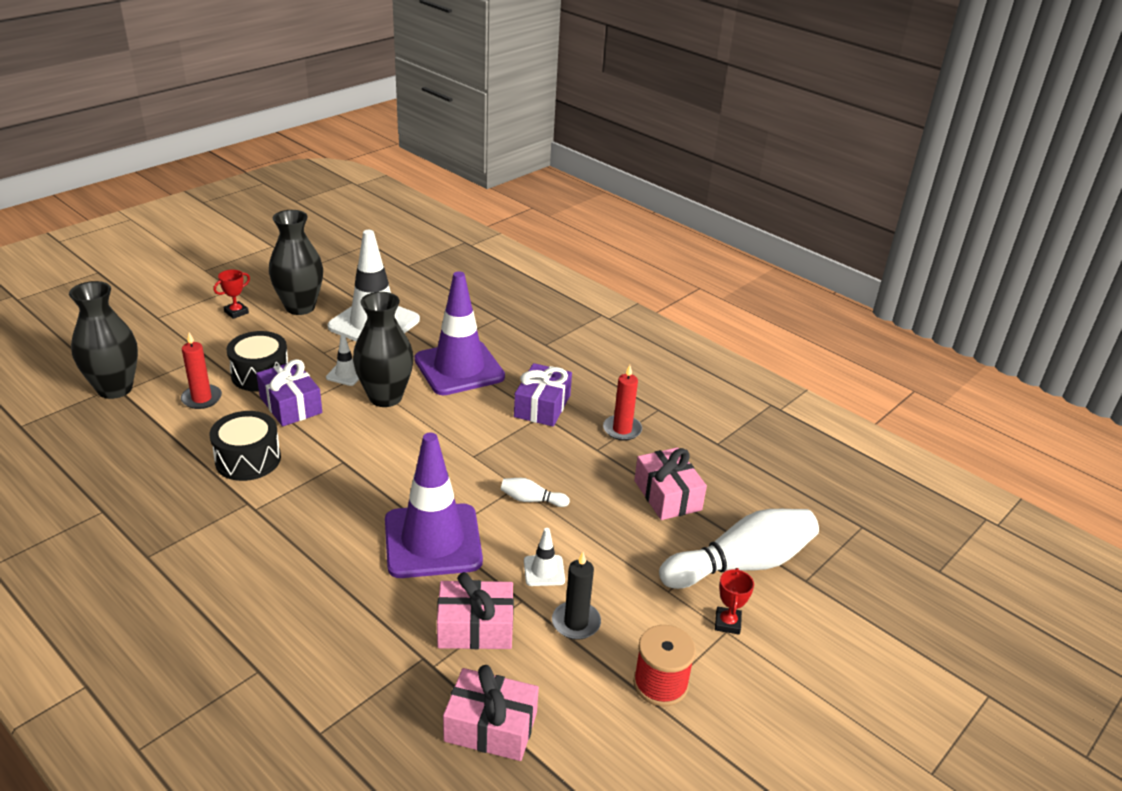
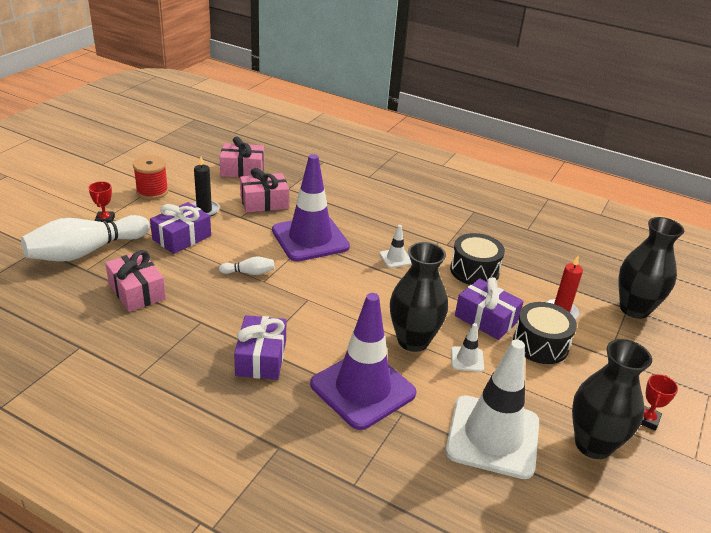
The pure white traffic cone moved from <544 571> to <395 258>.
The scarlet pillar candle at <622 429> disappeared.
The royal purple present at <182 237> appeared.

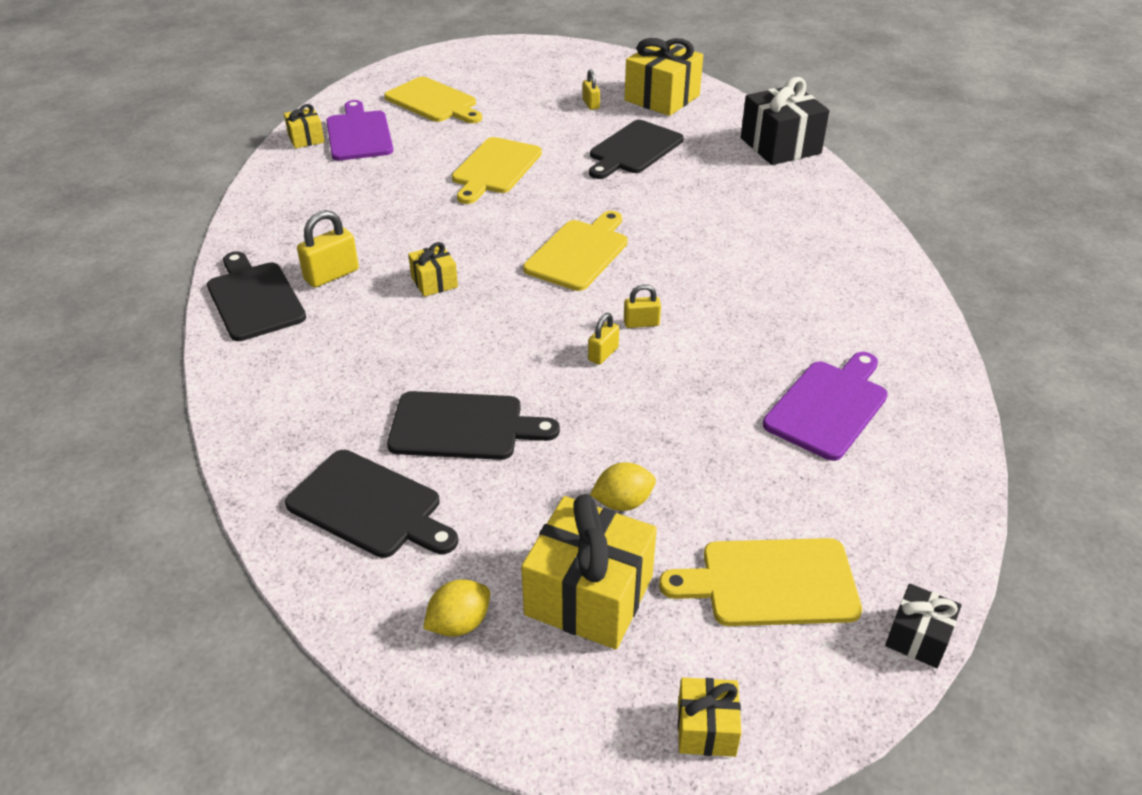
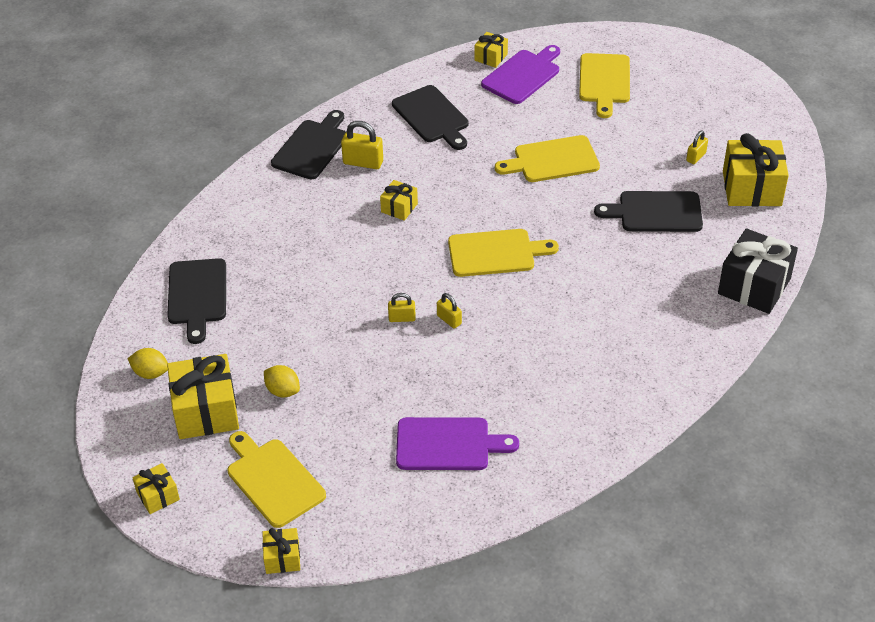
The ebony cutting board moved from <463 426> to <432 117>.
The ebony present at <918 637> became the golden present at <282 558>.

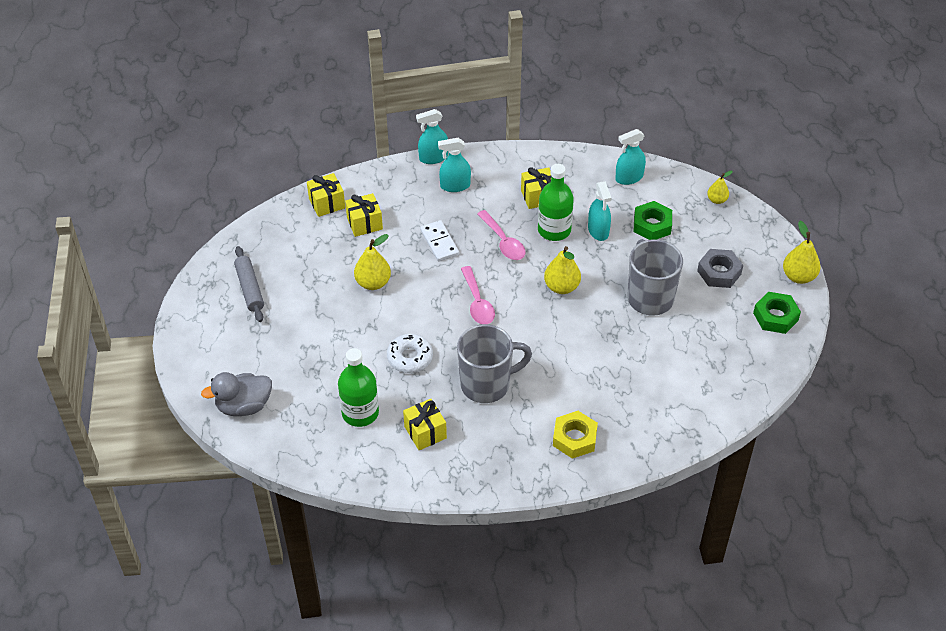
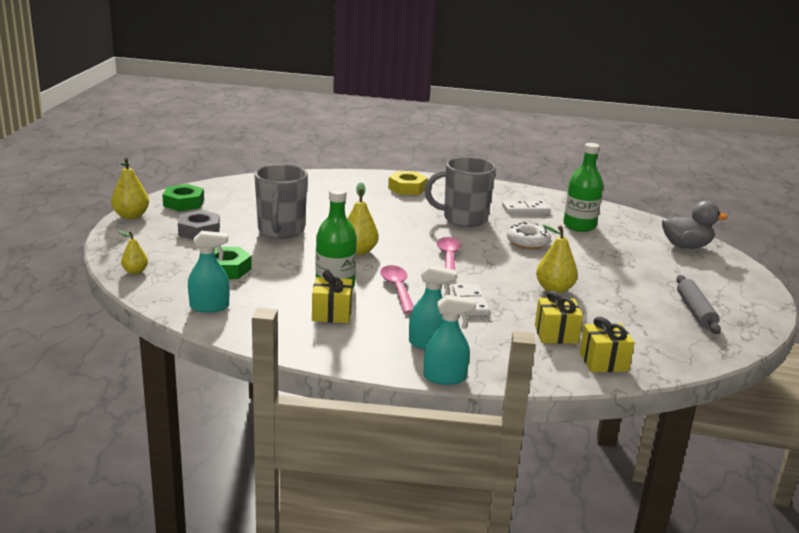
The golden present at <425 432> was replaced by the pure white domino piece at <525 209>.
The teal spray bottle at <598 230> disappeared.

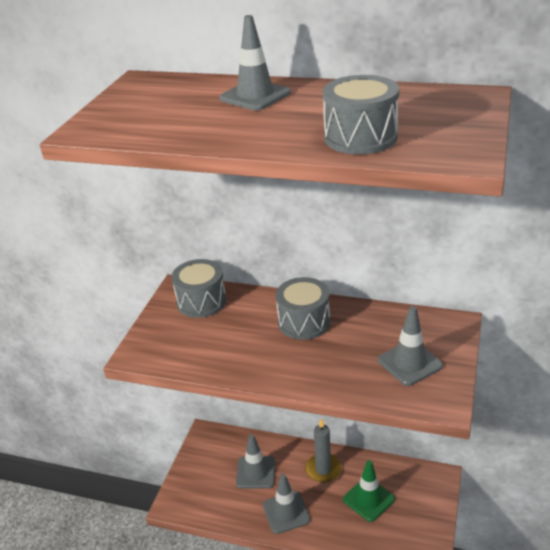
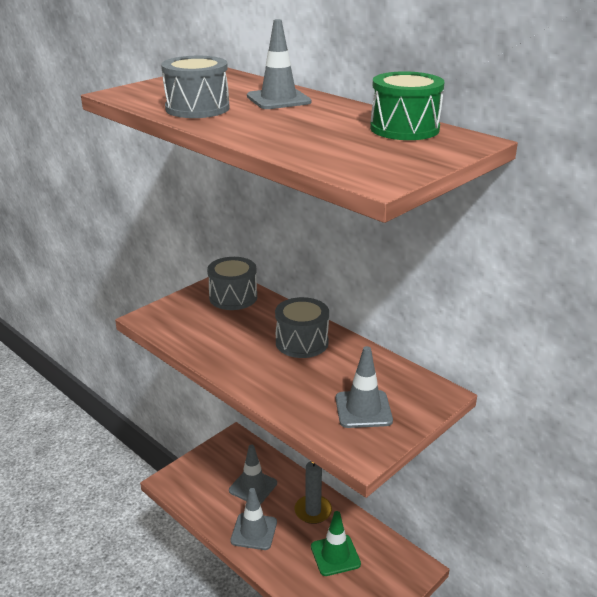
The grey drum moved from <360 137> to <197 108>.
The emerald drum at <404 129> appeared.

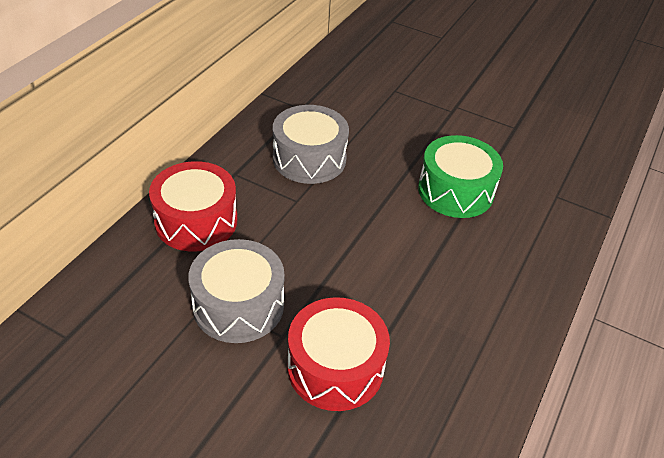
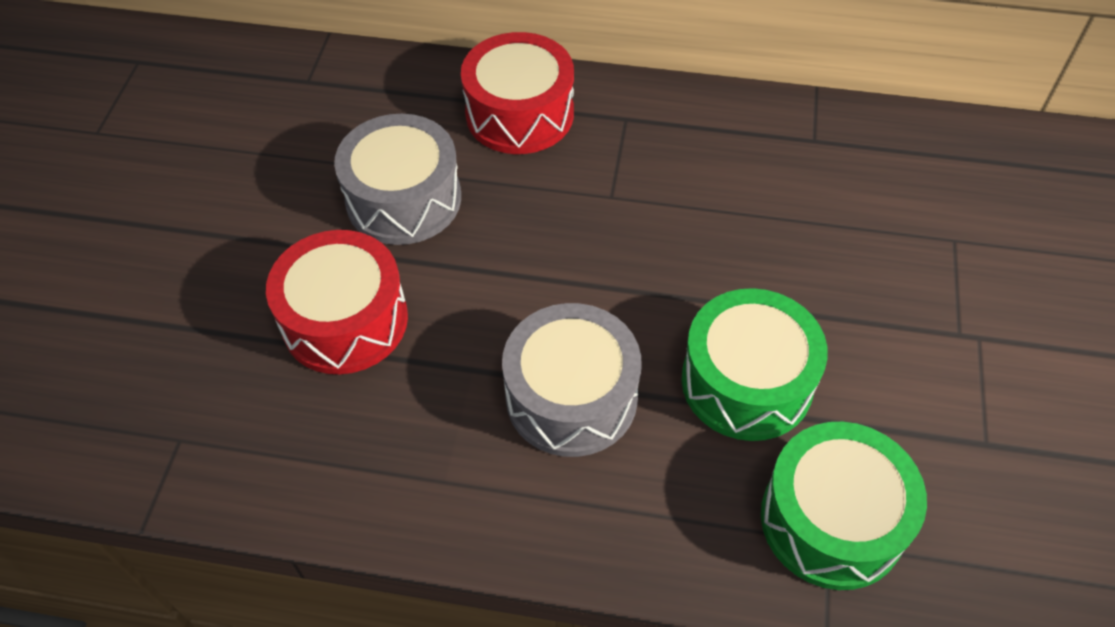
The grey drum moved from <309 158> to <571 397>.
The emerald drum at <832 520> appeared.

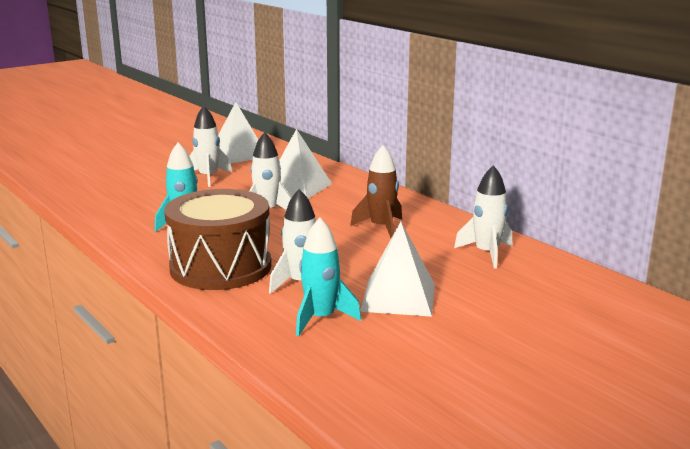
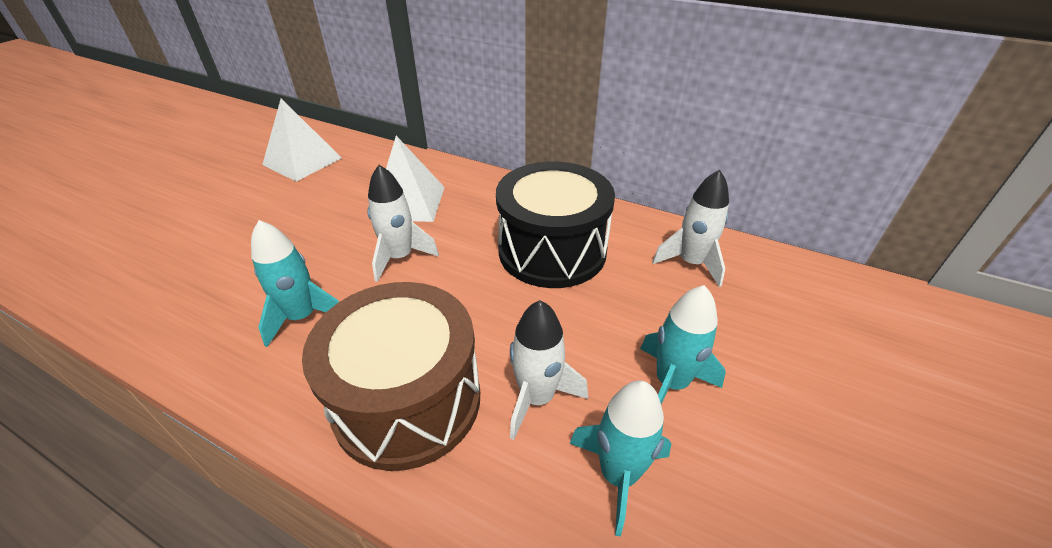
The pure white toy rocket at <208 177> disappeared.
The dark brown toy rocket at <381 228> was replaced by the ebony drum at <552 251>.
The pure white pyramid shape at <398 297> was replaced by the teal toy rocket at <671 383>.

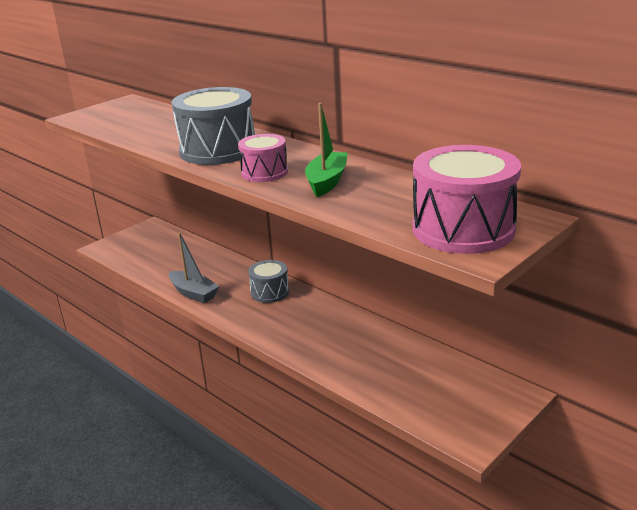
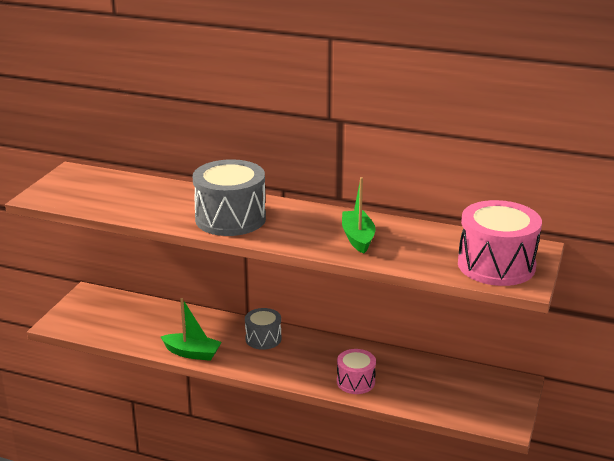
The grey sailboat at <193 293> became the emerald sailboat at <192 353>.
The rose-pink drum moved from <264 172> to <355 382>.

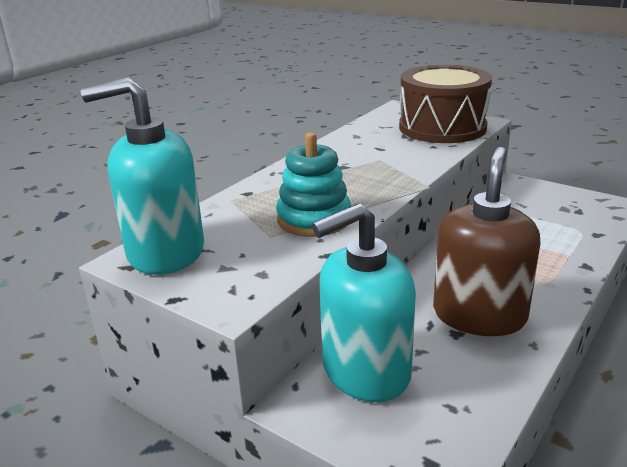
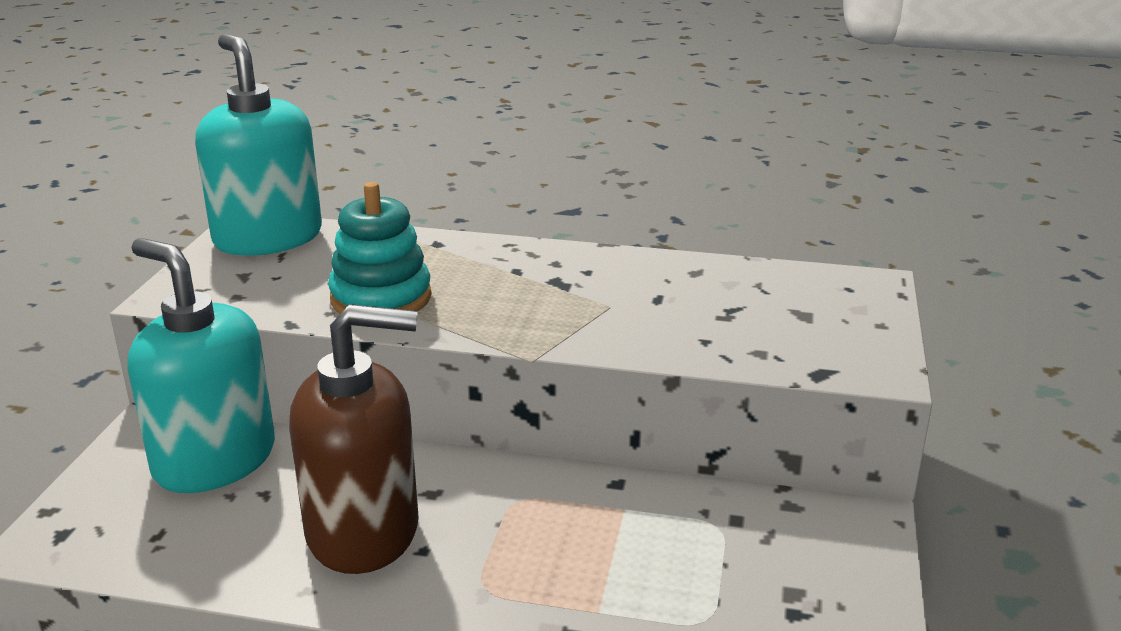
The dark brown drum at <442 127> disappeared.

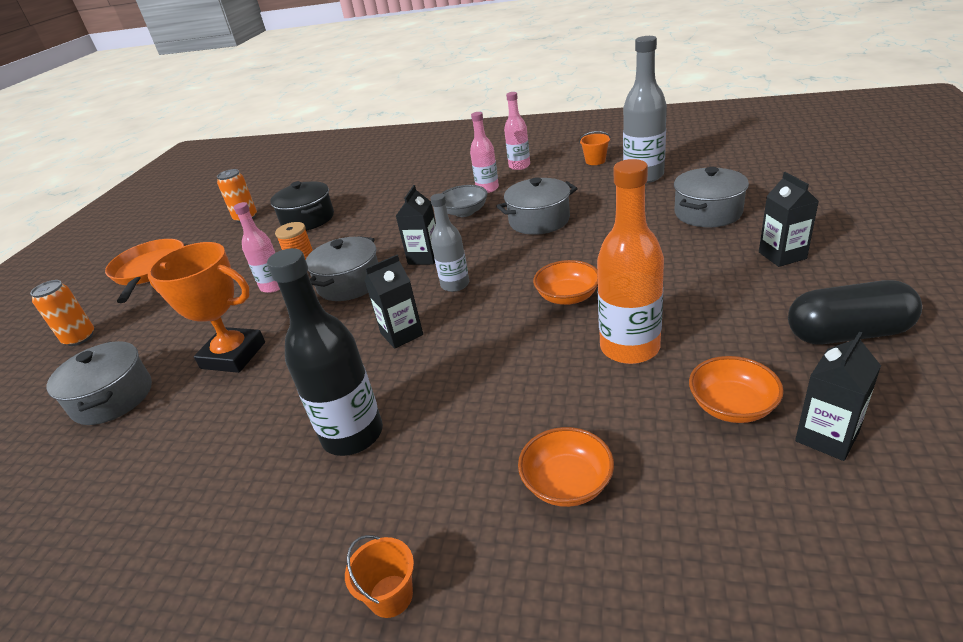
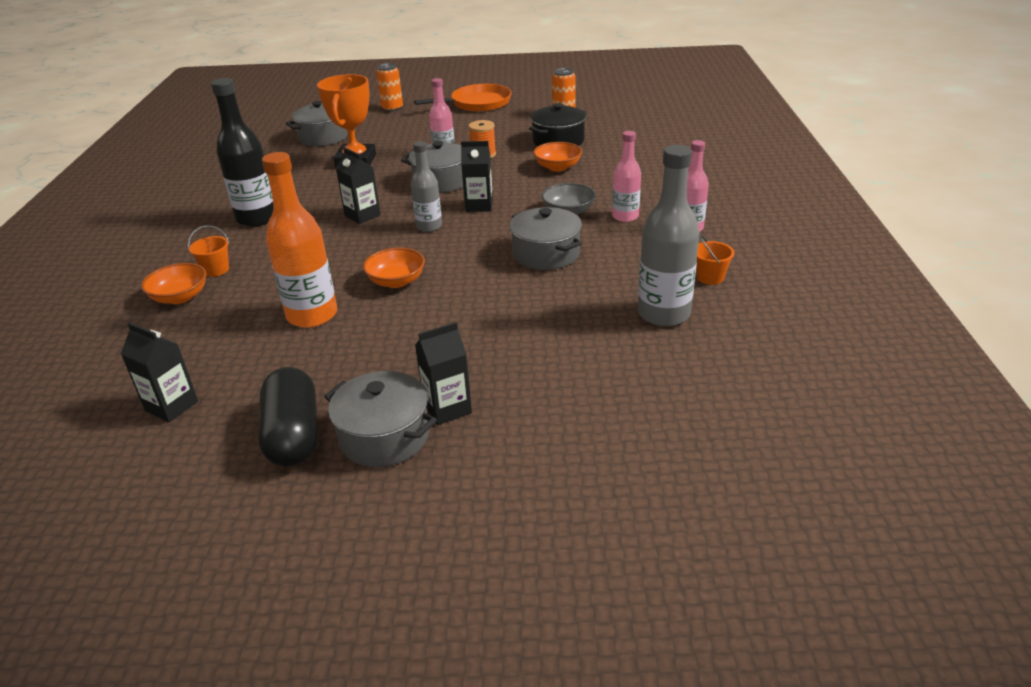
The bright orange sand bucket moved from <391 596> to <216 270>.
The grey stockpot moved from <708 213> to <384 436>.
The bright orange bowl moved from <732 406> to <557 167>.

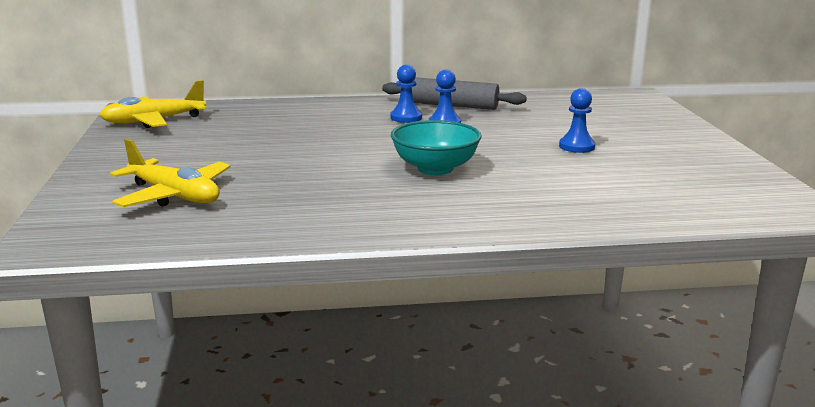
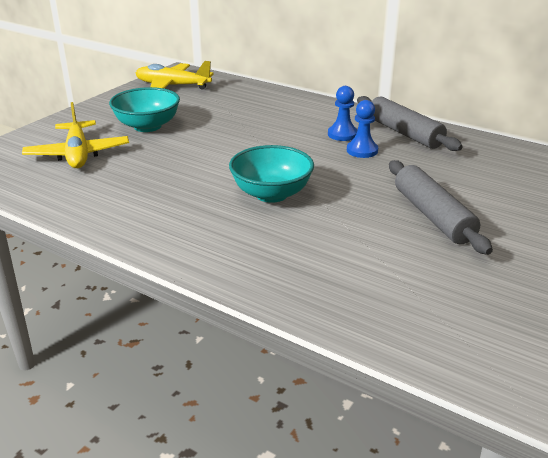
The cobalt chess pawn at <576 146> was replaced by the grey dough roller at <432 216>.
The teal bowl at <147 126> appeared.

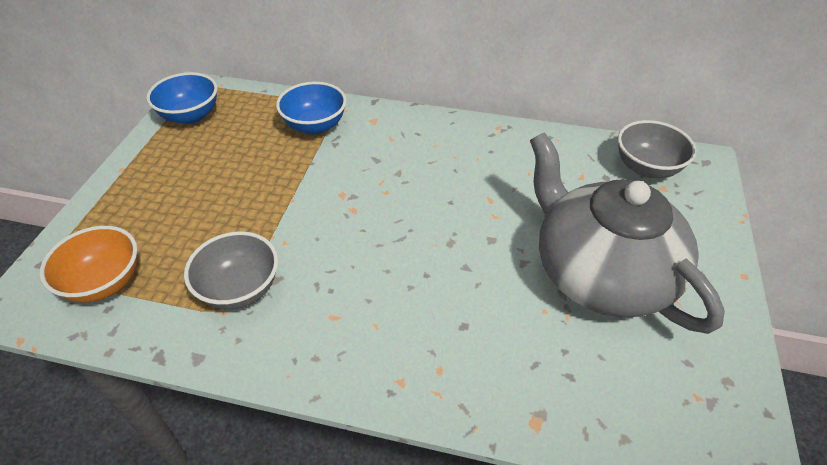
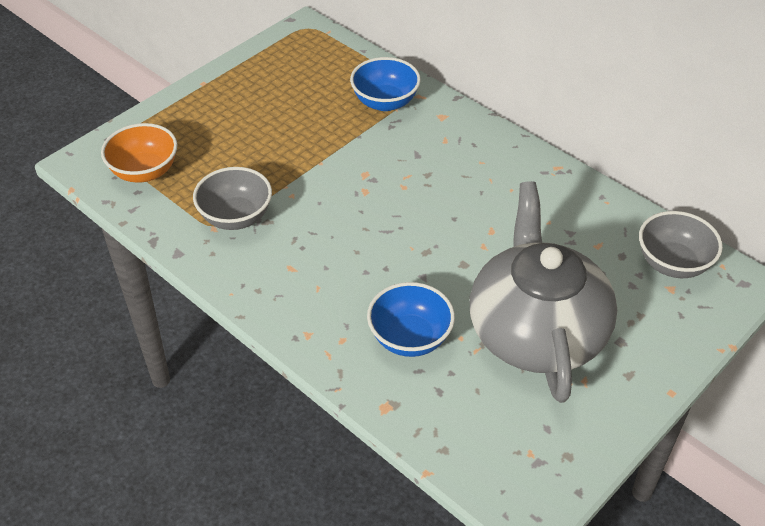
The cobalt bowl moved from <190 116> to <410 338>.

